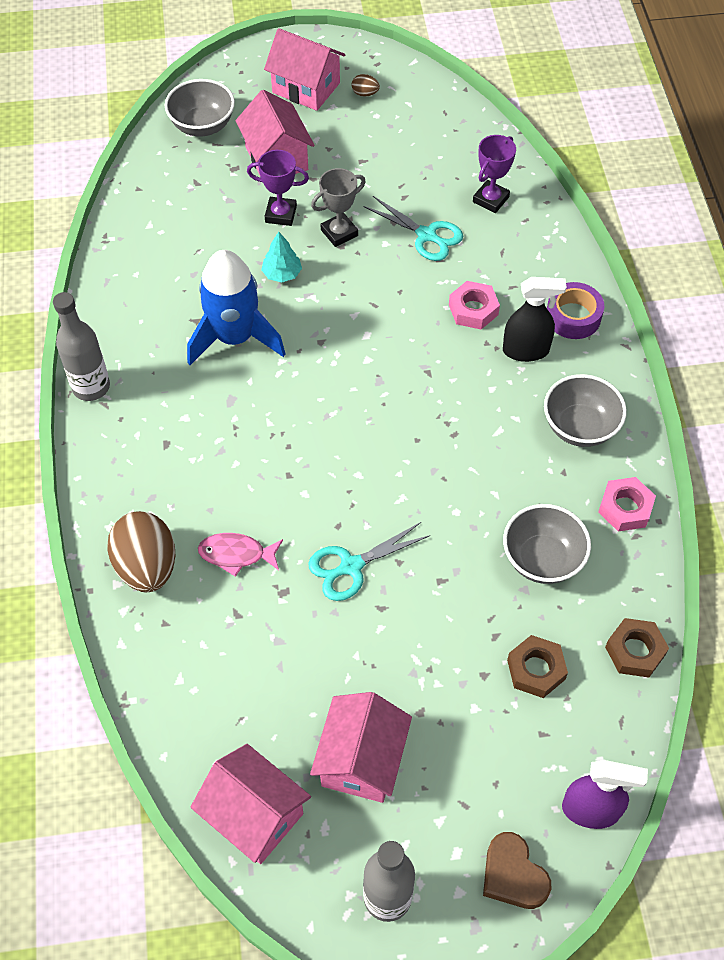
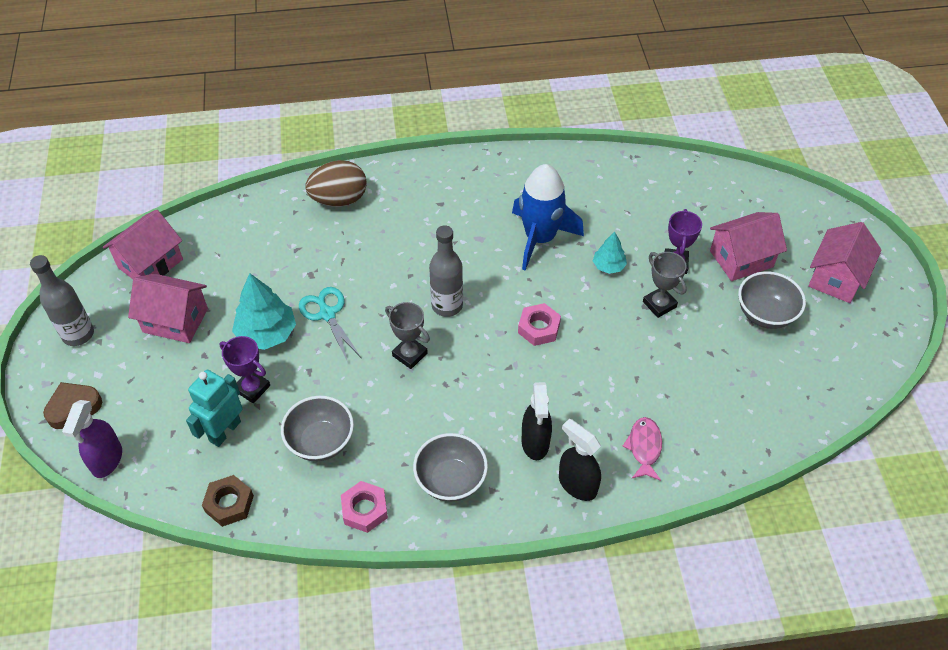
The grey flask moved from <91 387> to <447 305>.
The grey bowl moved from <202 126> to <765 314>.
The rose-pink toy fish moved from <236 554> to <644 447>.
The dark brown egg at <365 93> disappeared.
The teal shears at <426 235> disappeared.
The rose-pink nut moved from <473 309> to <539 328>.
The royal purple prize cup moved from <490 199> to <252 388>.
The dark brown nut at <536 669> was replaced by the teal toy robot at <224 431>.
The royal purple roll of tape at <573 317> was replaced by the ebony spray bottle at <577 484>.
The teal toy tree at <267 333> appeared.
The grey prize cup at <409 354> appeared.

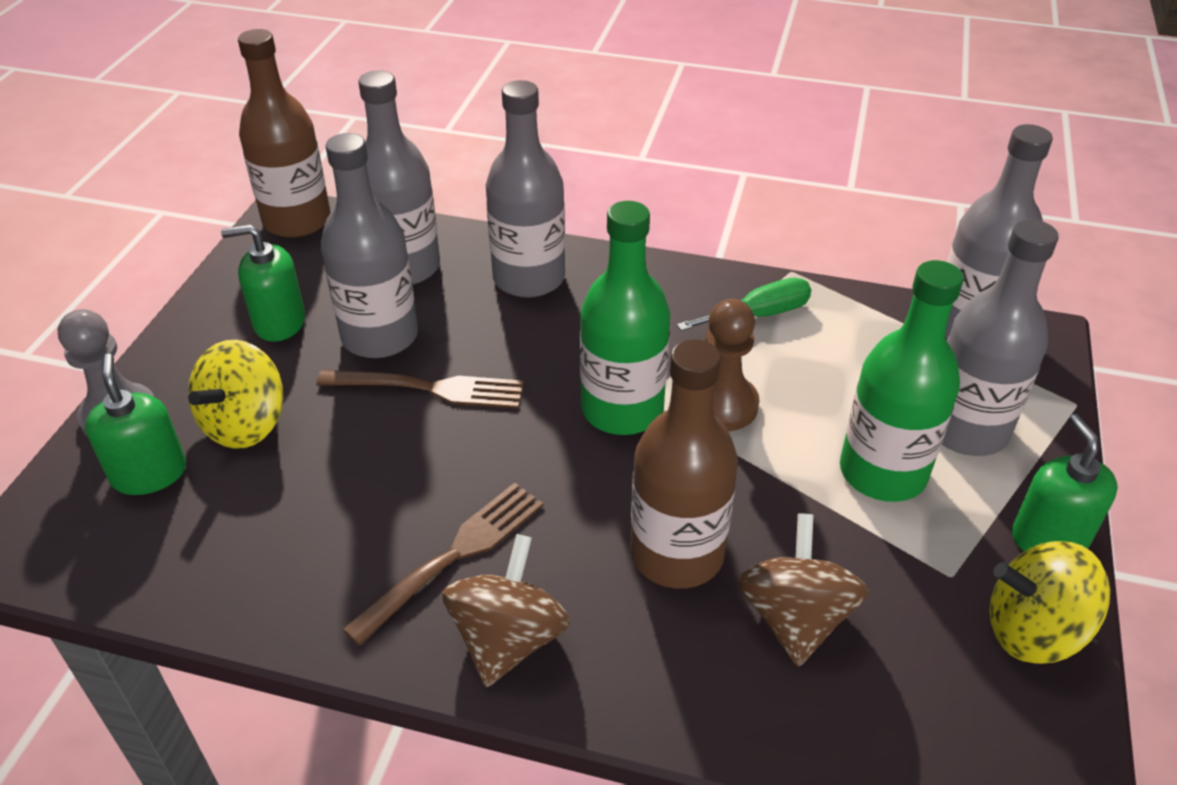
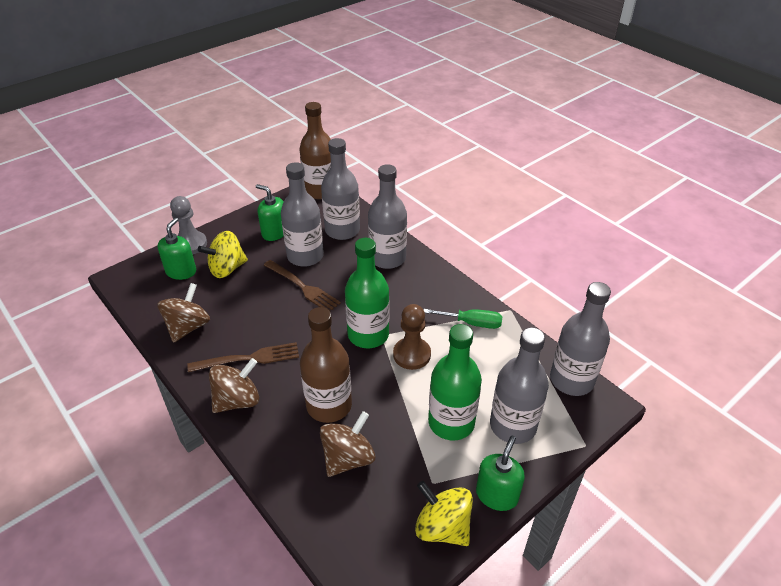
The dark brown spinning top at <188 327> appeared.

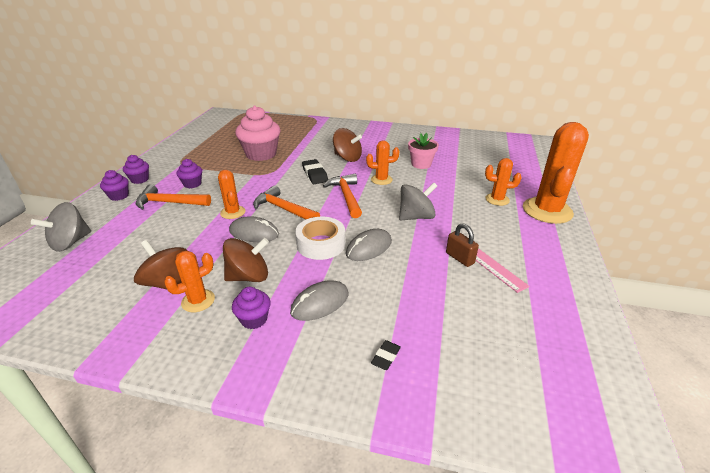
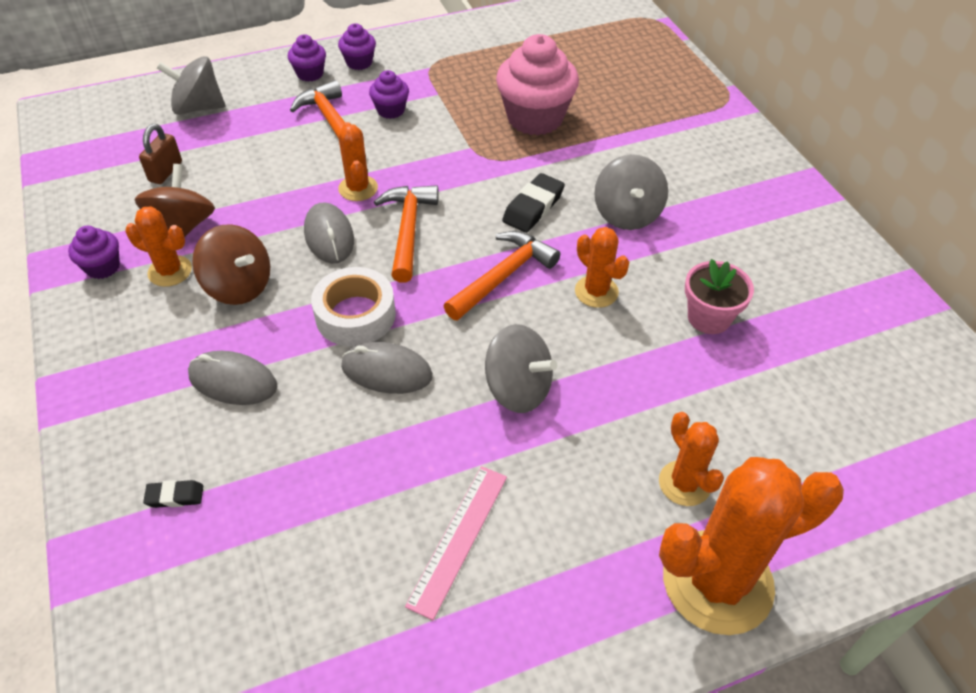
The bright orange prickly plant at <233 212> turned 45 degrees counterclockwise.
The royal purple muffin moved from <254 319> to <103 267>.
The dark brown spinning top at <347 158> became the grey spinning top at <627 214>.
The dark brown padlock moved from <459 258> to <165 171>.

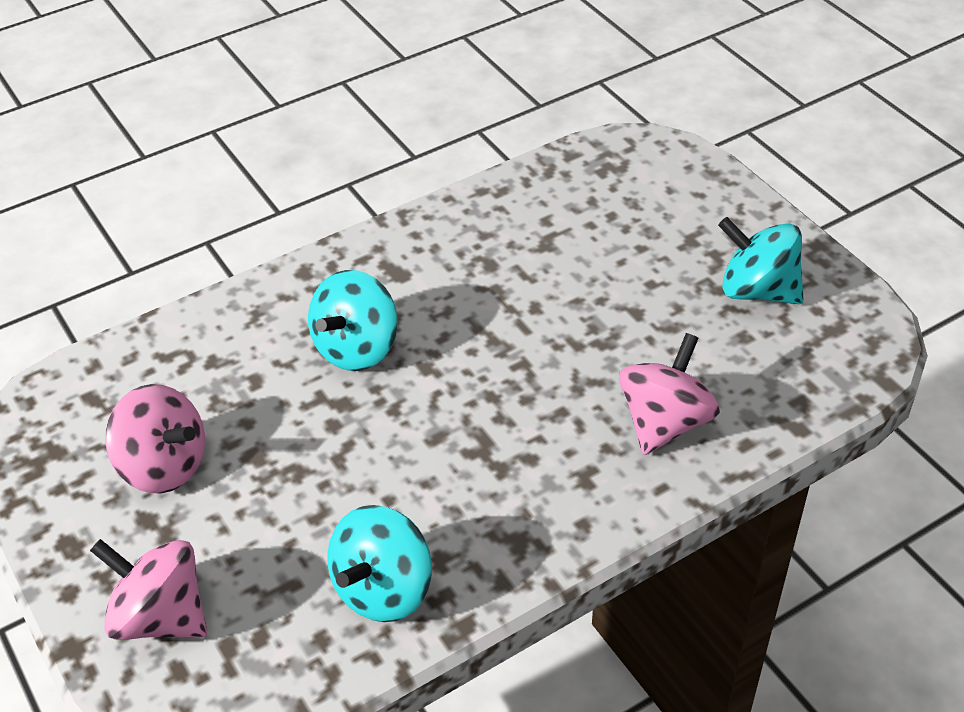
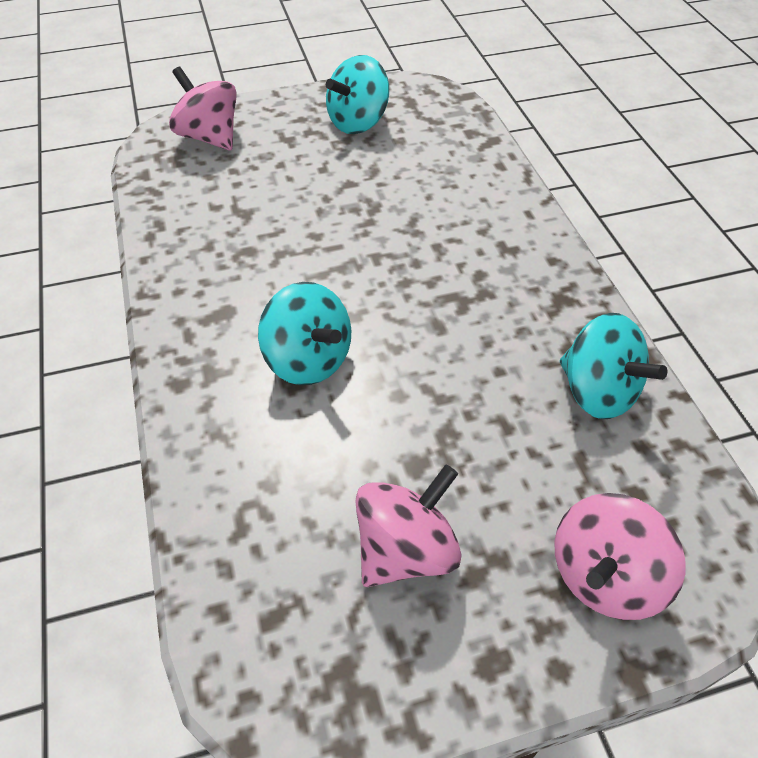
The rose-pink spinning top moved from <664 422> to <209 137>.

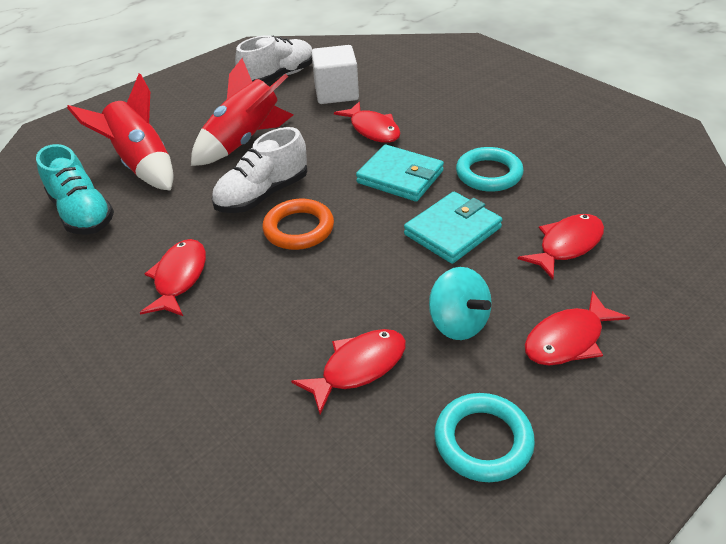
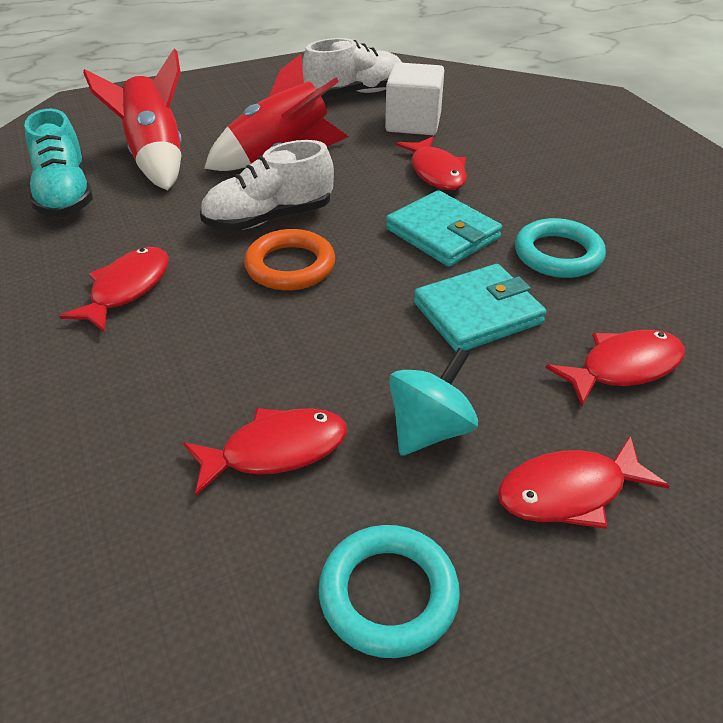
The teal spinning top at <458 323> turned 120 degrees counterclockwise.

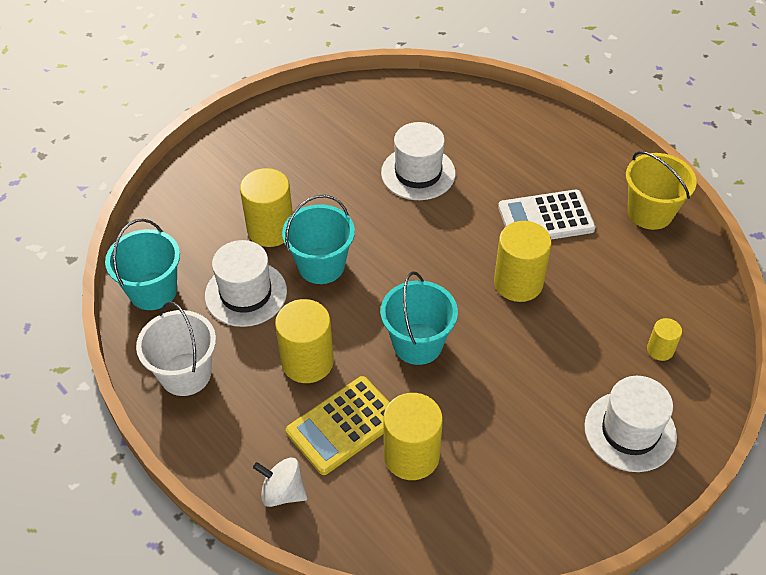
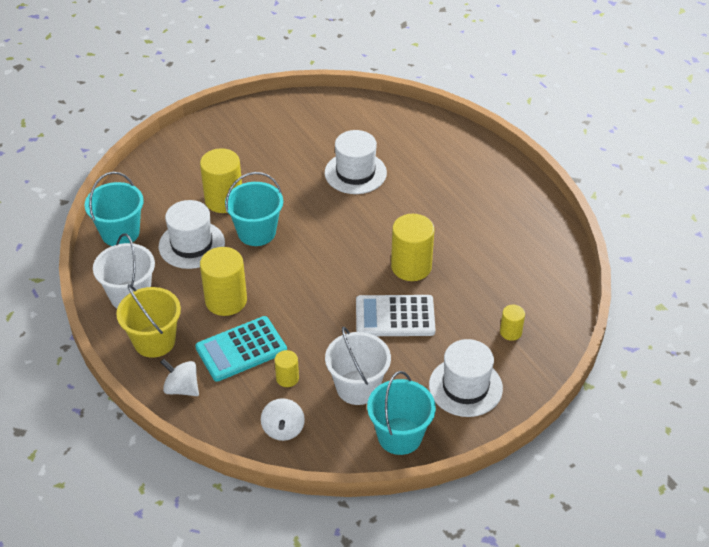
The golden adding machine at <343 425> became the teal adding machine at <241 349>.
The teal sand bucket moved from <417 344> to <400 436>.
The golden cylinder shape at <411 455> changed to 0.52 times the size.
The pure white adding machine moved from <545 218> to <395 316>.
The golden sand bucket moved from <650 212> to <154 341>.
The pure white spinning top at <283 429> appeared.
The pure white sand bucket at <357 387> appeared.

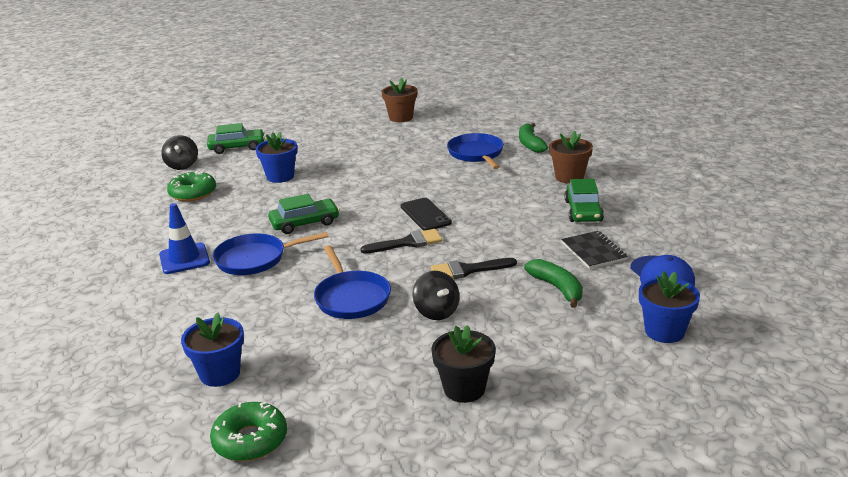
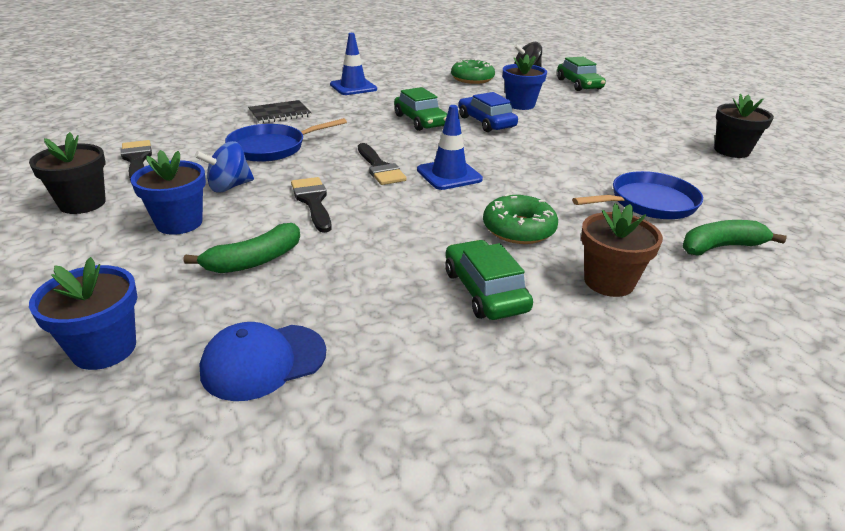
The cobalt plant pot moved from <220 374> to <179 223>.
The emerald donut moved from <250 440> to <518 229>.
The cobalt frying pan at <254 259> disappeared.
The dark brown plant pot at <401 117> became the ebony plant pot at <731 151>.
The ebony phone at <425 215> was replaced by the cobalt traffic cone at <449 175>.
The ebony spinning top at <436 312> became the cobalt spinning top at <229 187>.
The ebony notepad moved from <593 251> to <280 113>.
The emerald automobile at <583 211> turned 75 degrees clockwise.
The ebony brush at <137 160> appeared.
The cobalt automobile at <486 122> appeared.

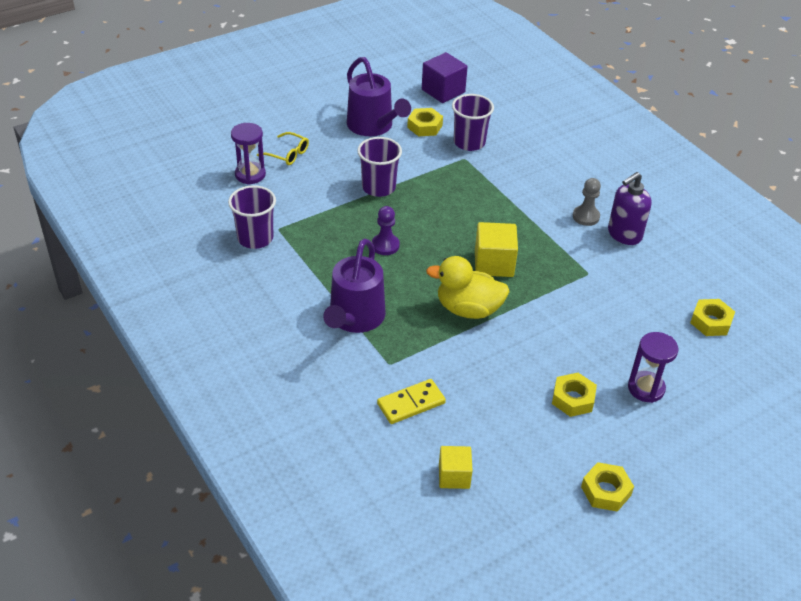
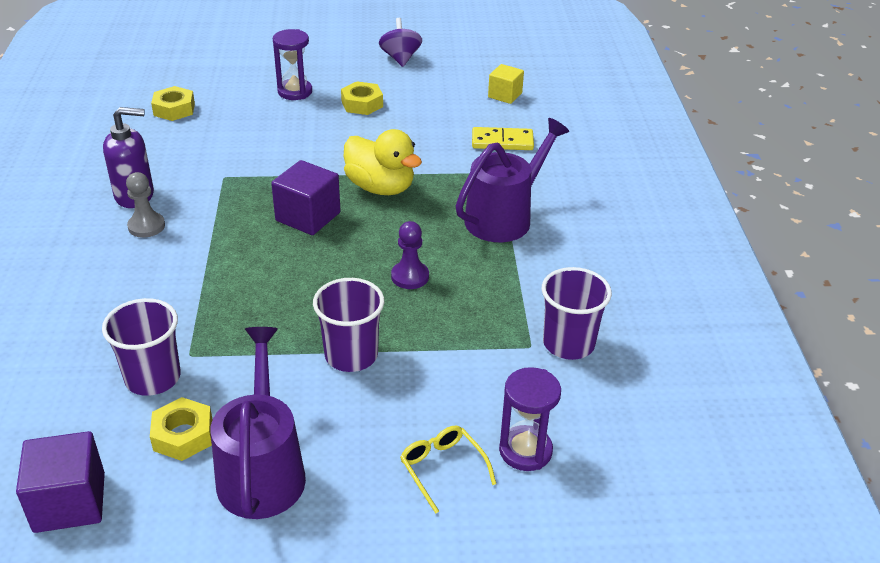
The golden block at <494 263> became the royal purple block at <308 217>.
The golden nut at <606 491> was replaced by the royal purple spinning top at <400 58>.

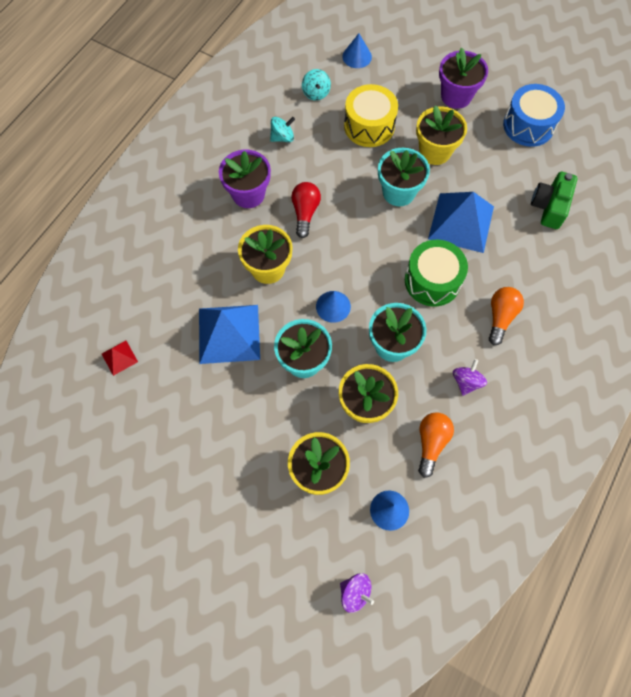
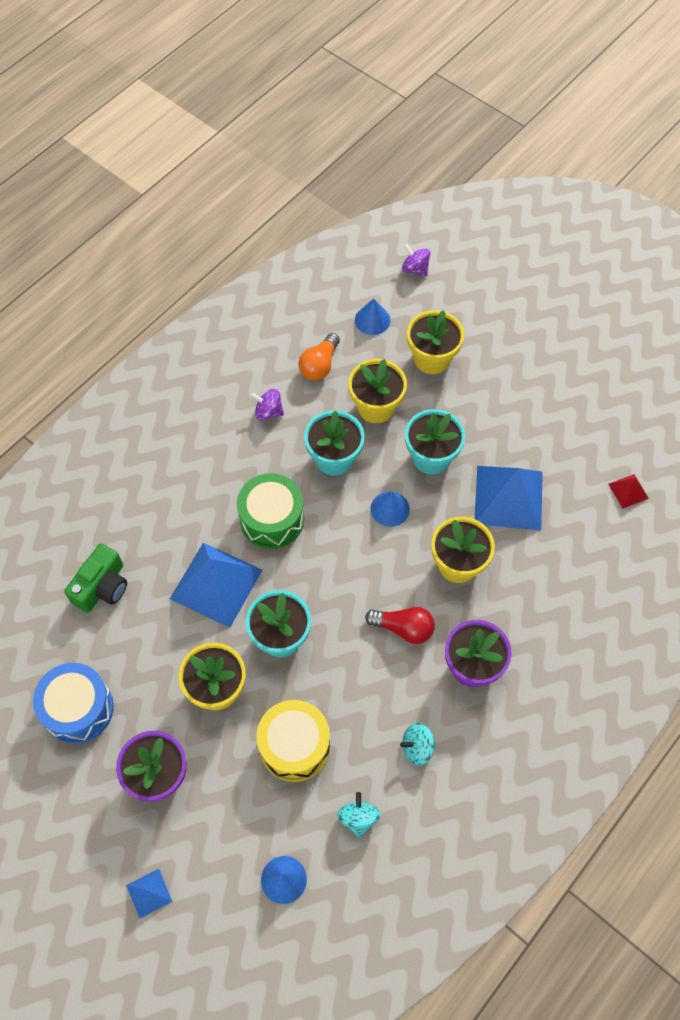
The scarlet bulb at <305 213> turned 90 degrees counterclockwise.
The royal purple spinning top at <466 382> turned 75 degrees clockwise.
The bright orange bulb at <500 317> disappeared.
The cobalt pyramid shape at <149 893> appeared.

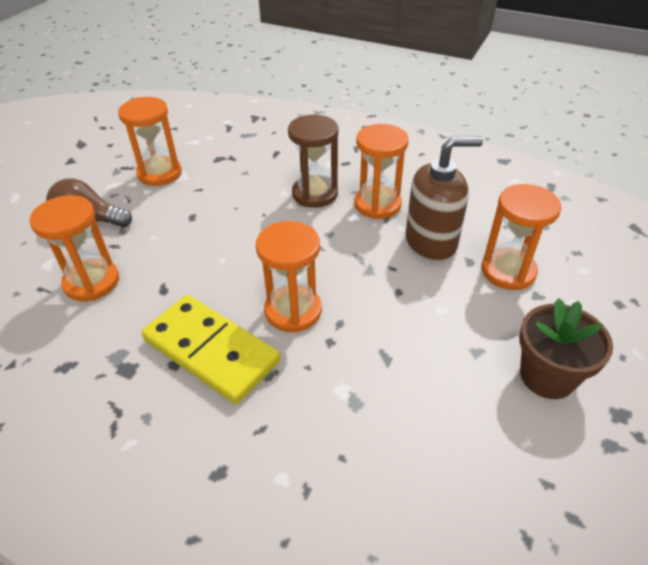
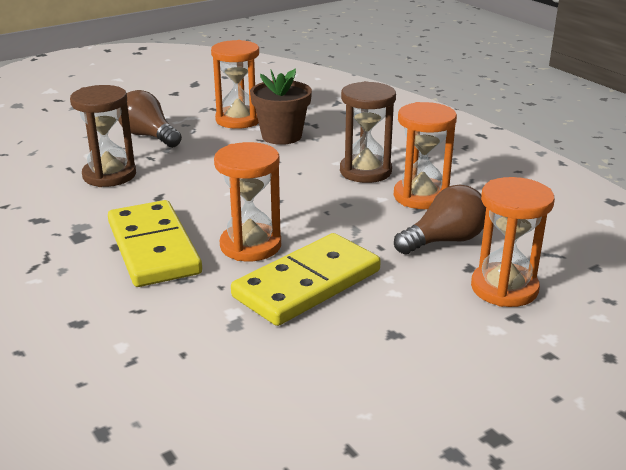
The bright orange sand timer at <92 282> became the dark brown sand timer at <109 175>.
The dark brown soap pump at <431 242> was replaced by the dark brown bulb at <444 241>.
The dark brown plant pot moved from <547 376> to <281 136>.
The golden domino piece at <307 284> appeared.

